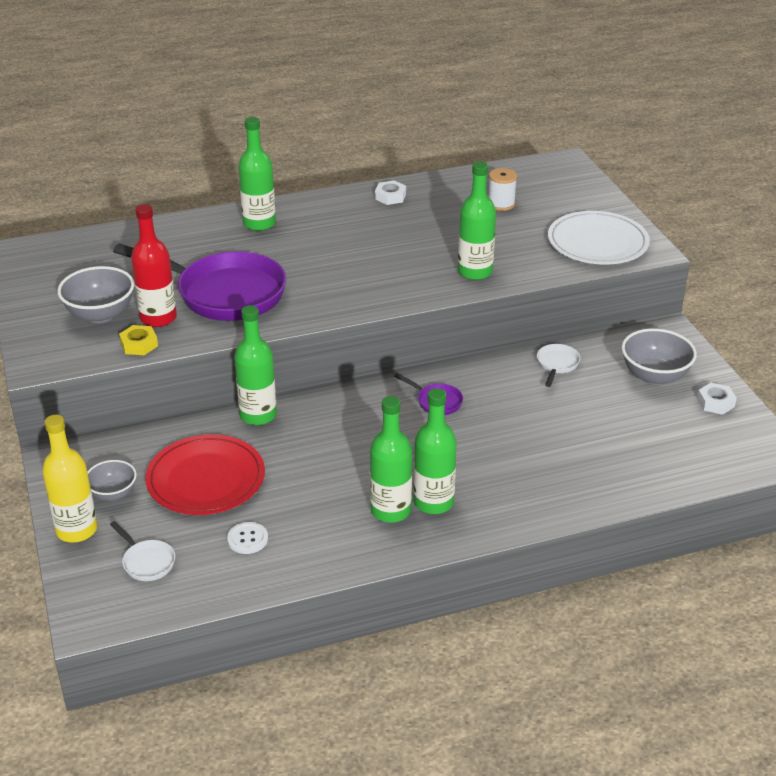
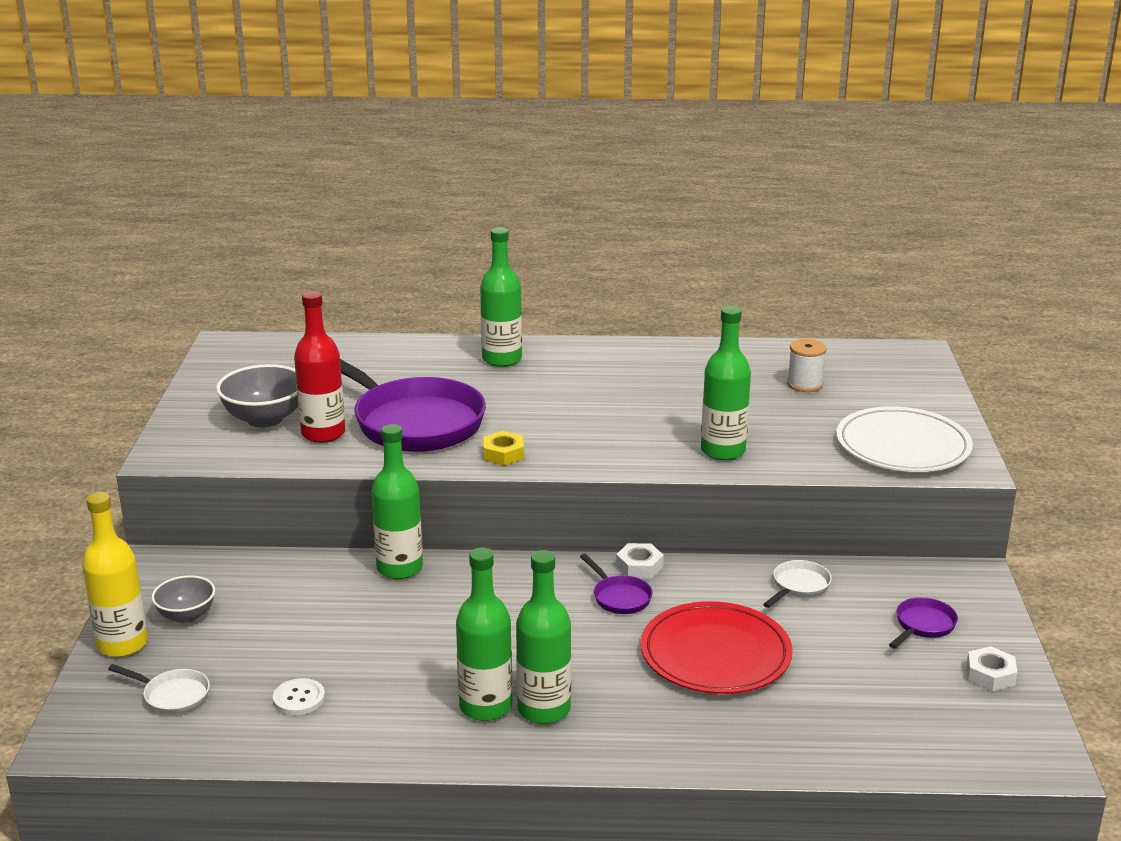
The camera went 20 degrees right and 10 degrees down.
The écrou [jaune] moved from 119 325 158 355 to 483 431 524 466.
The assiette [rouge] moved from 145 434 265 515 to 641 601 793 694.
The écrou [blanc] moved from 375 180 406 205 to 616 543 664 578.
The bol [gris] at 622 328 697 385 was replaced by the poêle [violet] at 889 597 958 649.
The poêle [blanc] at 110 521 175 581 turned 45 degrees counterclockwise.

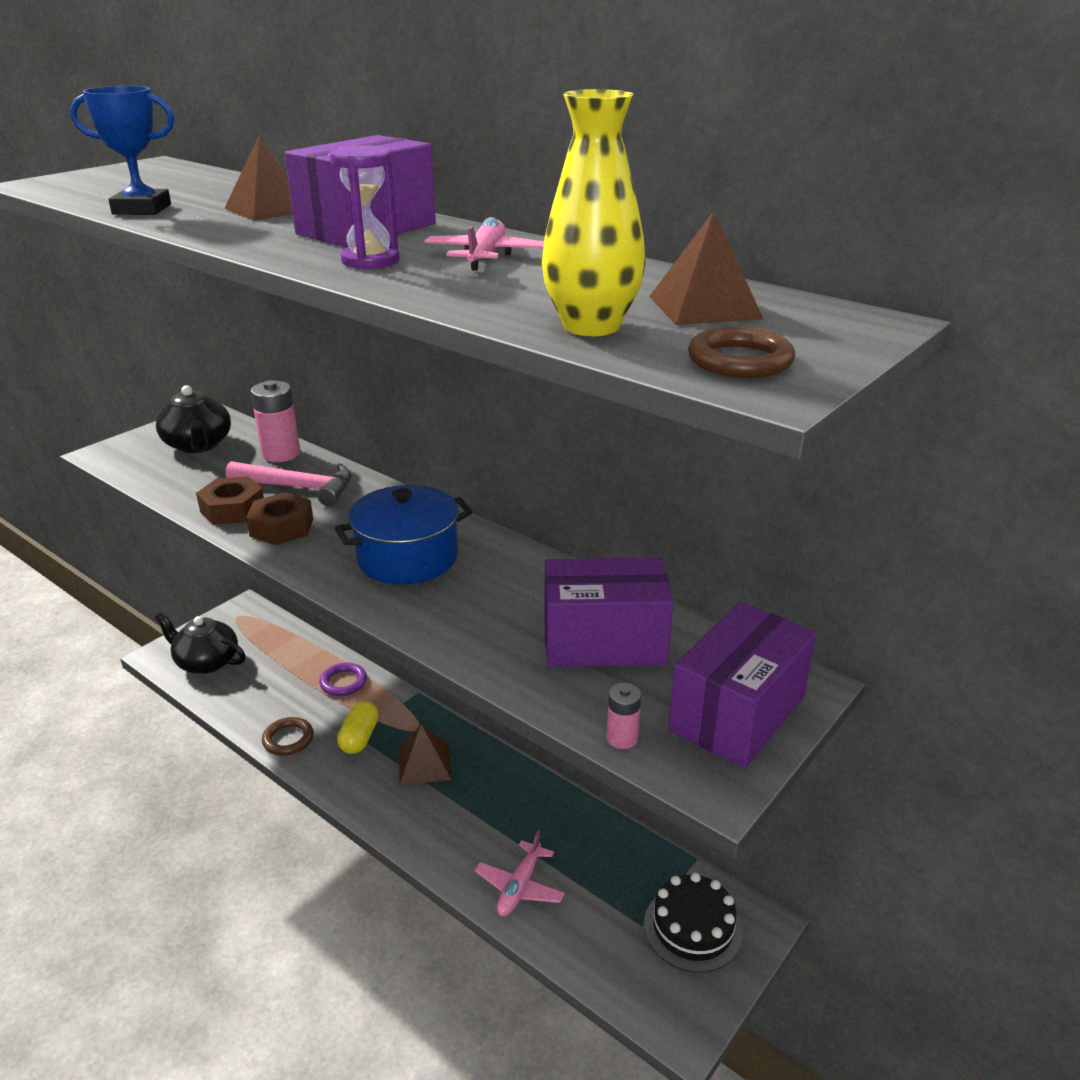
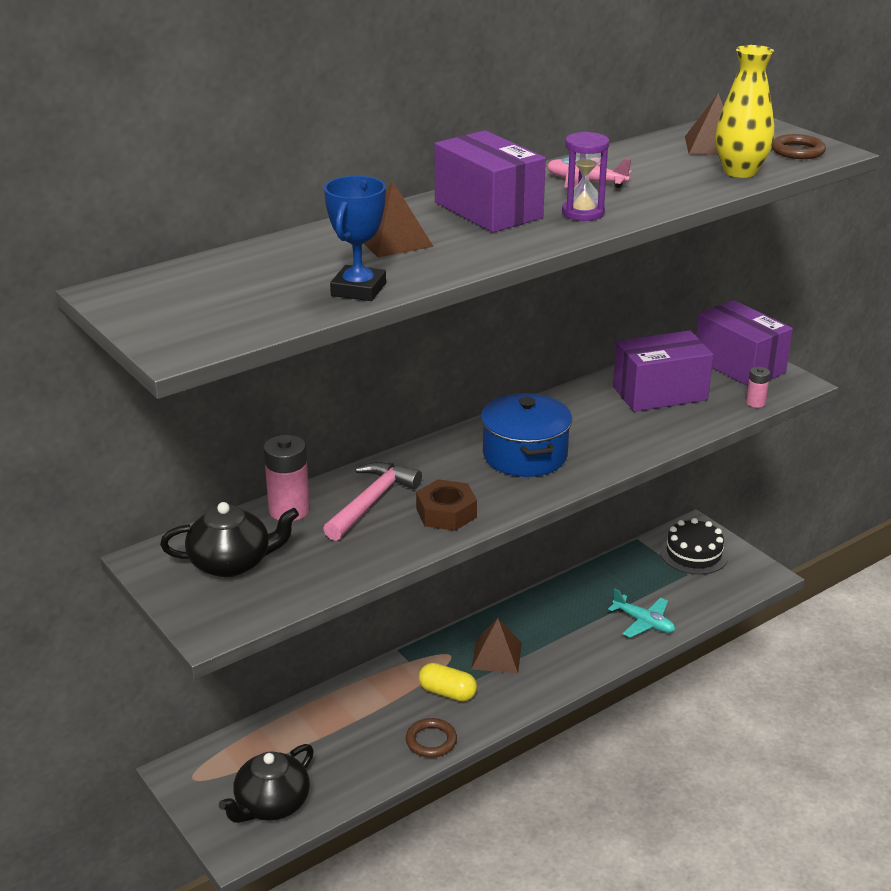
The camera went 75 degrees left and 0 degrees up.
The écrou [marron] at 196 476 264 525 disappeared.
The anneau [violet] at 319 663 367 696 disappeared.
The avion [rose] at 475 830 565 916 became the avion [turquoise] at 608 589 675 638.
The boîte [violet] at 545 557 673 667 turned 60 degrees clockwise.

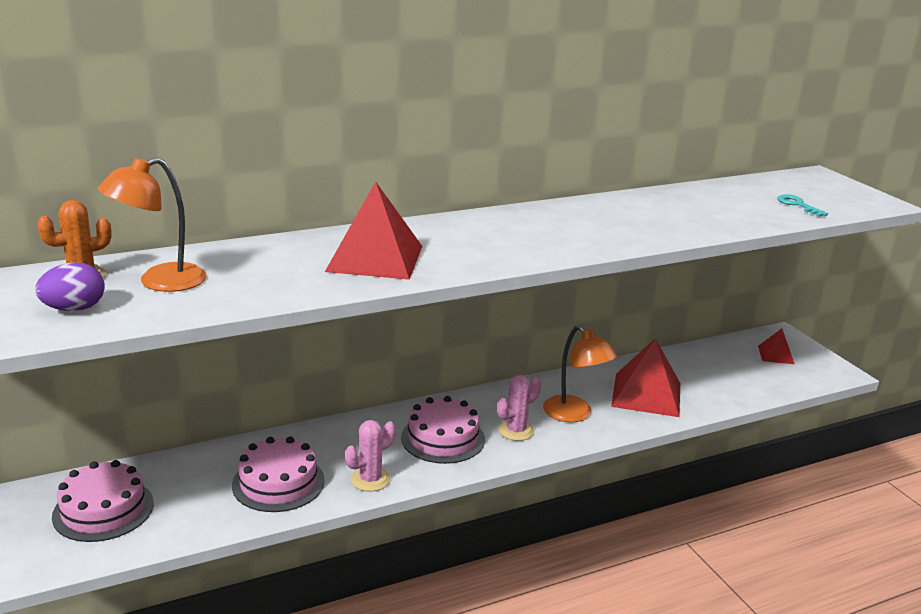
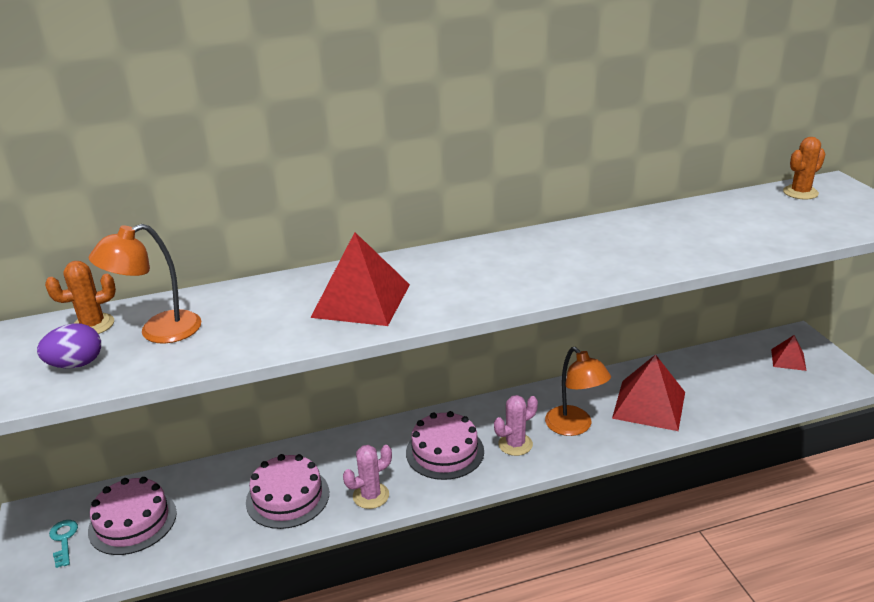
The camera went 10 degrees right and 5 degrees up.
The cactus [orange] at 783 137 825 199 appeared.
The clé [turquoise] moved from 778 194 828 217 to 49 520 78 568.

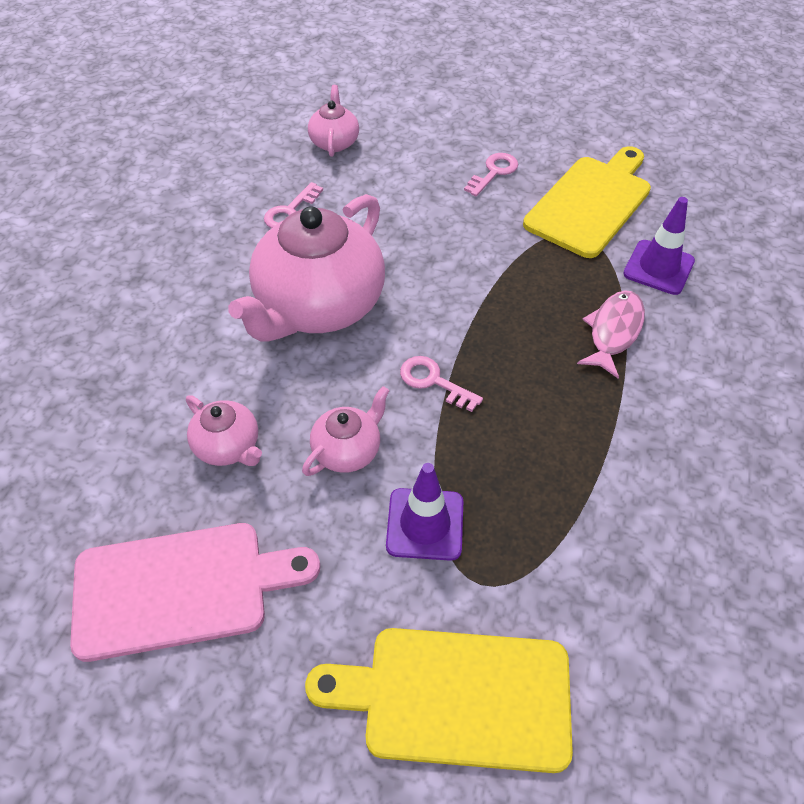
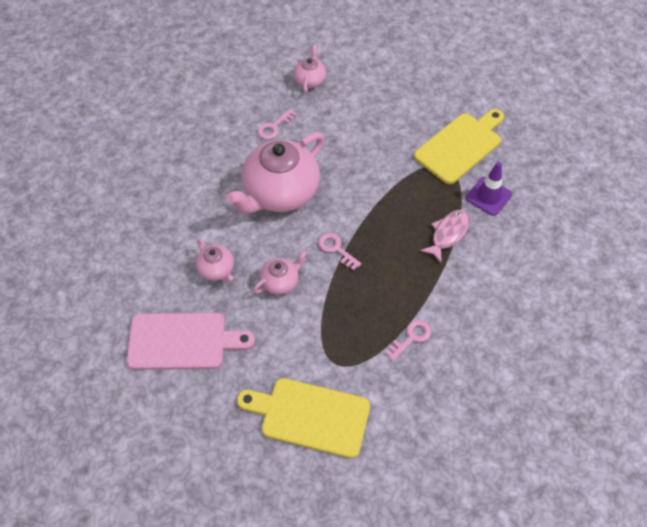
The camera went 10 degrees right and 5 degrees up.
The cône de chantier [violet] at 386 463 463 561 disappeared.
The clé [rose] moved from 464 153 518 196 to 385 320 431 361.

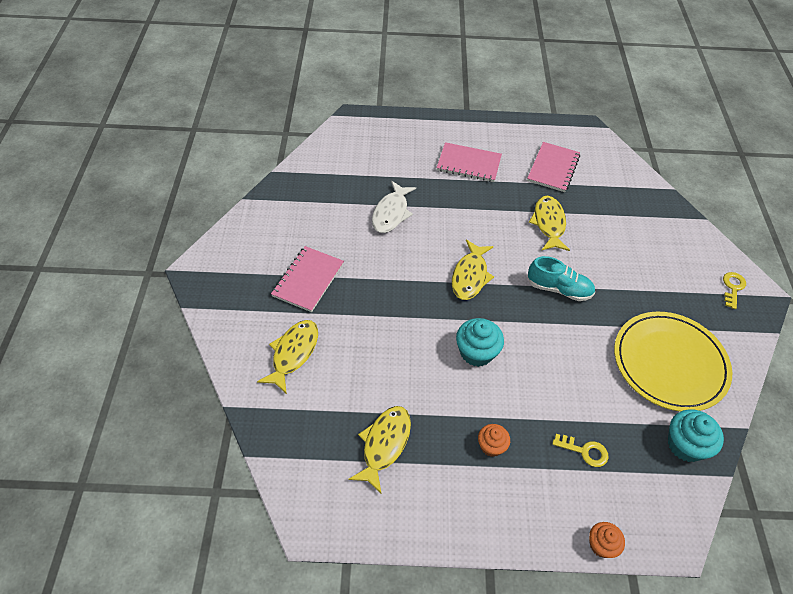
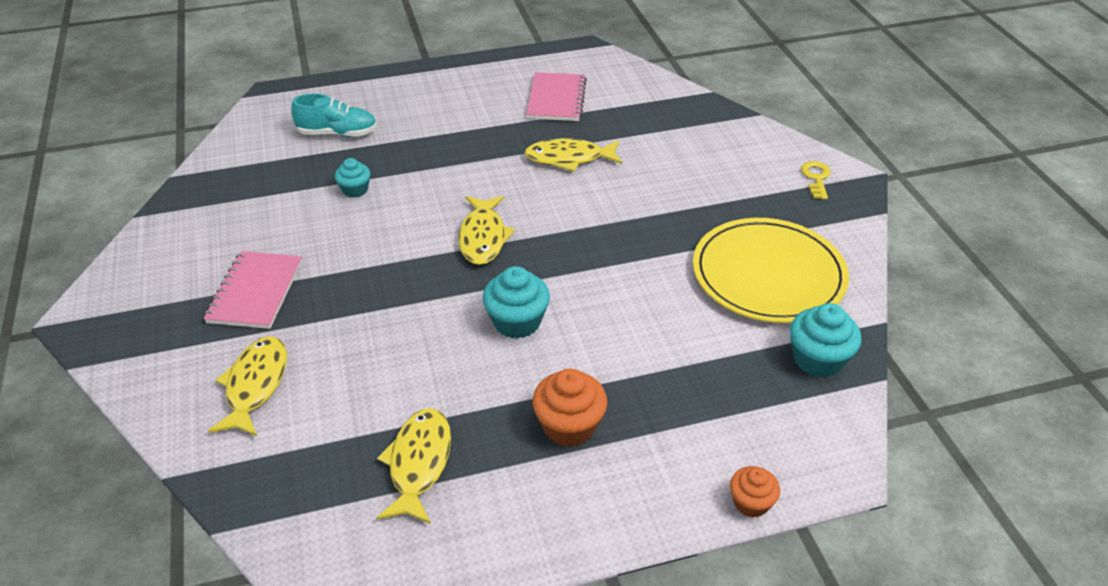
The camera went 15 degrees left and 10 degrees down.
The carnet [rose] at 437 142 502 182 disappeared.
The clé [jaune] at 552 434 608 467 disappeared.
The chaussure [turquoise] moved from 528 256 595 301 to 291 94 377 137.
The poisson [blanc] at 372 181 416 233 was replaced by the muffin [turquoise] at 335 158 370 198.
The poisson [jaune] at 529 196 570 251 turned 75 degrees counterclockwise.
The muffin [orange] at 478 424 510 457 changed to 1.61 times the size.

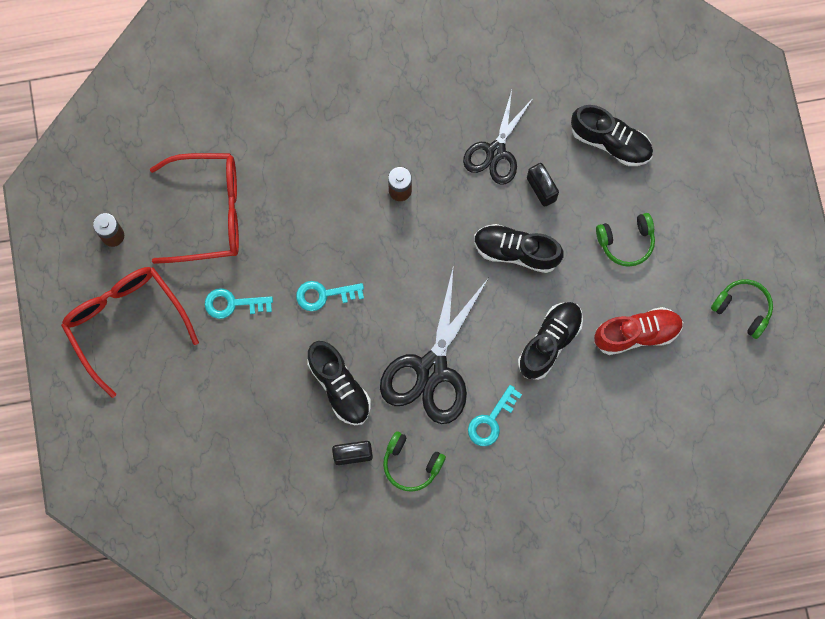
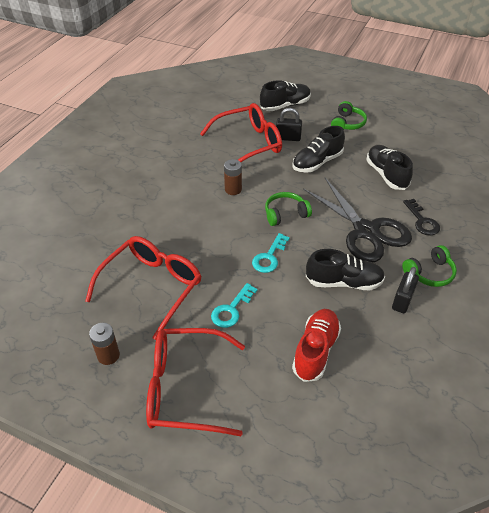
The camera went 55 degrees left and 30 degrees down.
The chaussure [rouge] moved from 594 307 683 355 to 292 309 341 382.
The casque audio [vert] moved from 711 279 773 339 to 265 192 312 226.
The ciseaux [noir] at 463 90 534 185 was replaced by the lunettes [rouge] at 200 103 282 162.
The clé [turquoise] at 468 385 522 446 became the clé [noir] at 403 199 440 236.

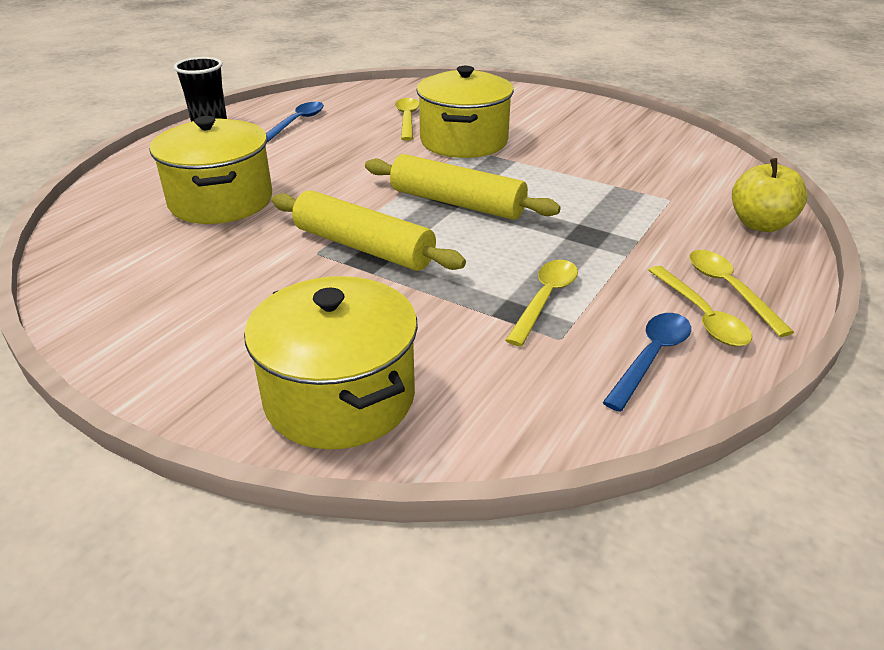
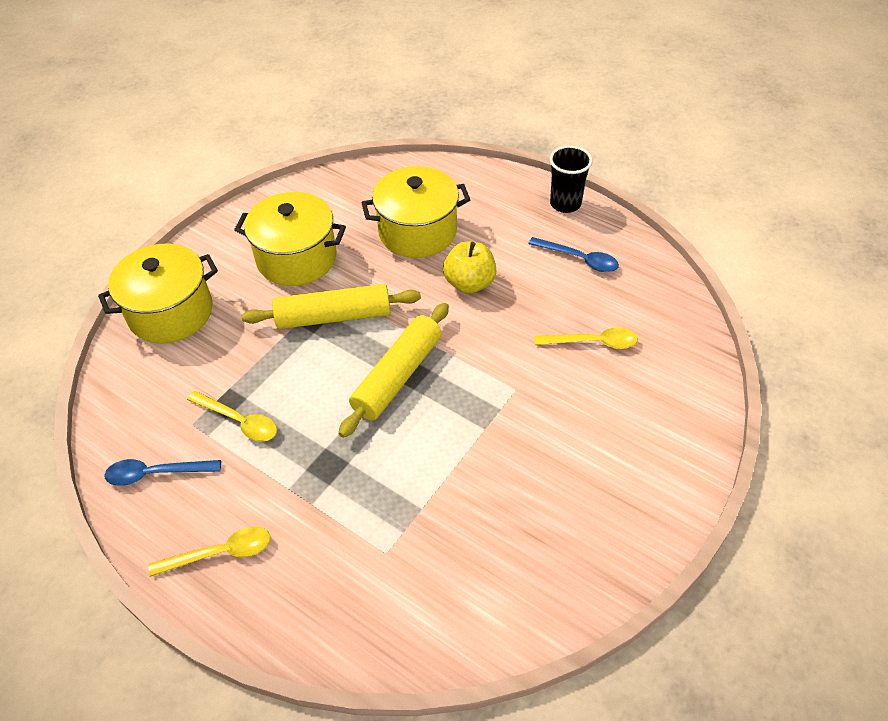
The camera went 95 degrees right and 15 degrees up.
The cuillère [jaune] at 649 266 752 347 disappeared.
The marmite [jaune] moved from 416 66 514 158 to 234 192 346 286.
The pomme [jaune] moved from 732 158 808 232 to 443 241 496 293.
The rouleau à pâtisserie [jaune] at 272 190 466 271 turned 45 degrees clockwise.
The cuillère [bleu] at 602 313 691 412 turned 135 degrees clockwise.

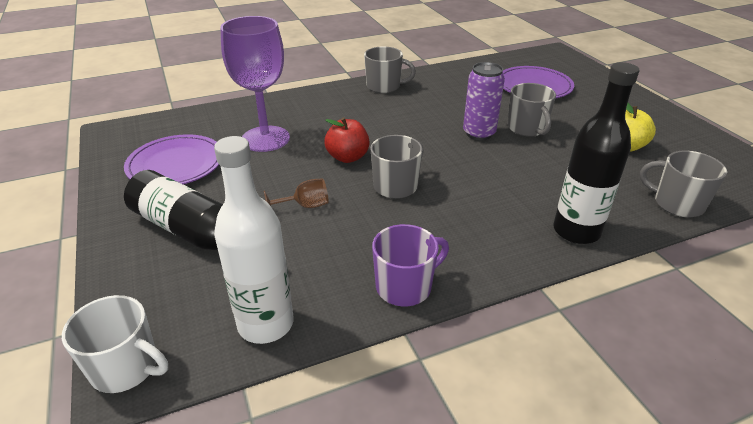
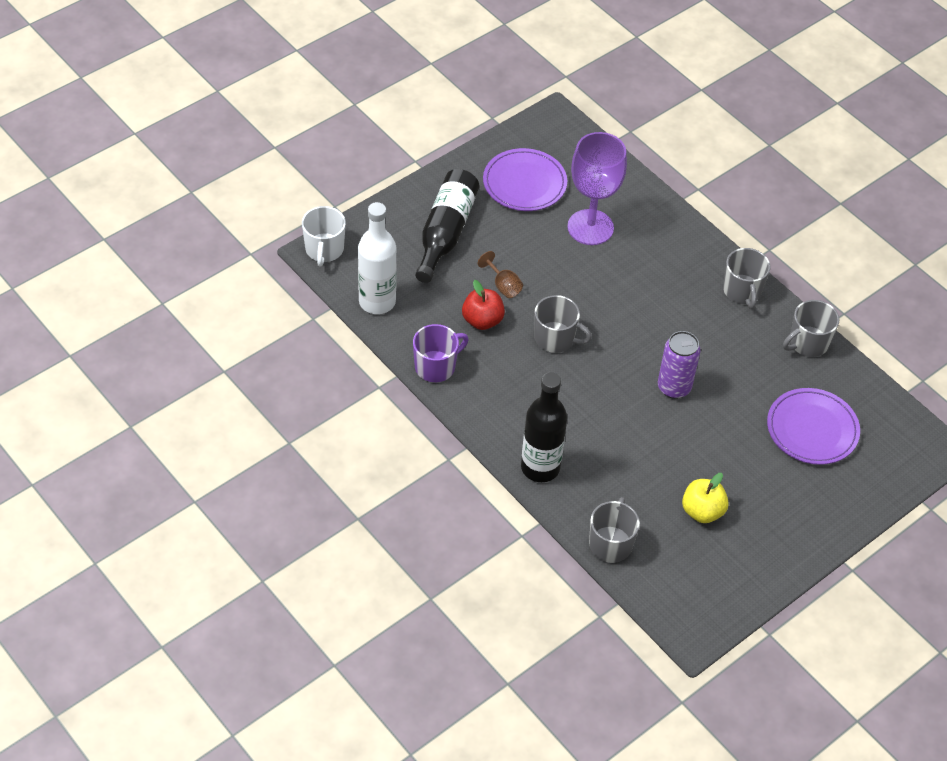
The camera went 70 degrees right and 15 degrees up.
The pomme [rouge] moved from 324 117 370 163 to 462 280 505 330.
The tasse [gris] moved from 508 83 556 137 to 783 300 839 357.
The tasse [violet] at 372 224 449 306 turned 75 degrees counterclockwise.

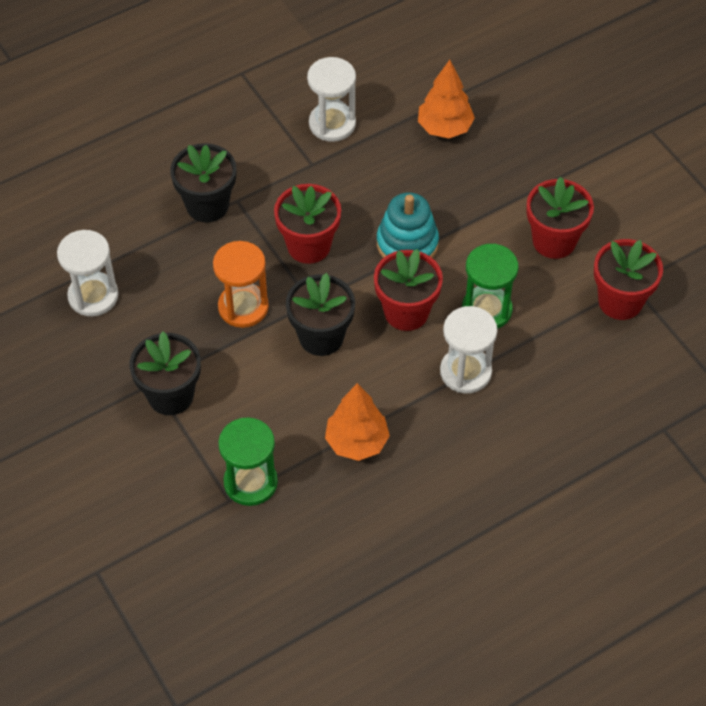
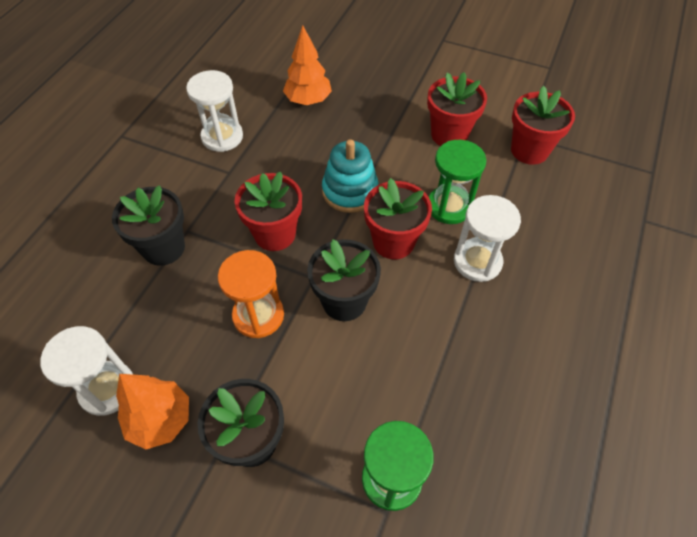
The camera went 35 degrees left and 0 degrees up.
The arbre [orange] moved from 325 383 390 461 to 116 374 189 449.

